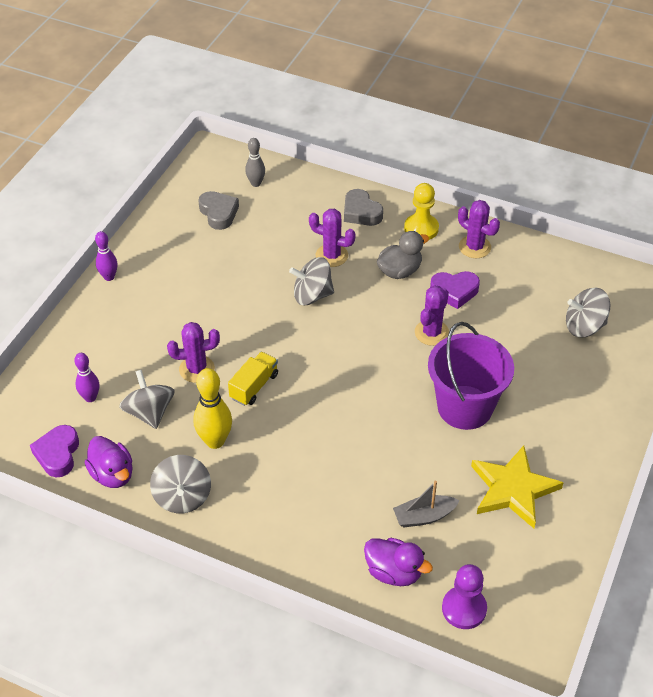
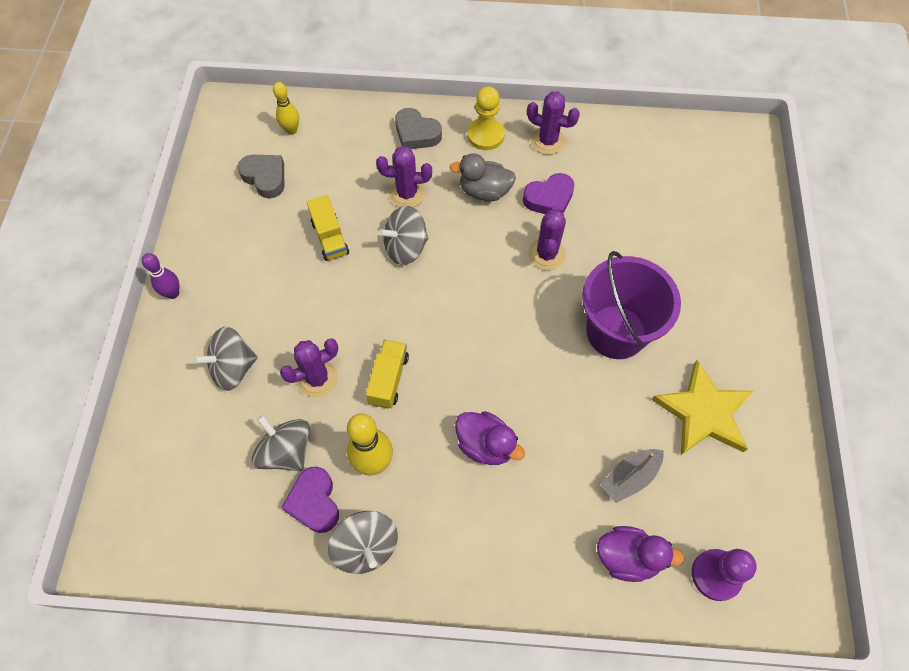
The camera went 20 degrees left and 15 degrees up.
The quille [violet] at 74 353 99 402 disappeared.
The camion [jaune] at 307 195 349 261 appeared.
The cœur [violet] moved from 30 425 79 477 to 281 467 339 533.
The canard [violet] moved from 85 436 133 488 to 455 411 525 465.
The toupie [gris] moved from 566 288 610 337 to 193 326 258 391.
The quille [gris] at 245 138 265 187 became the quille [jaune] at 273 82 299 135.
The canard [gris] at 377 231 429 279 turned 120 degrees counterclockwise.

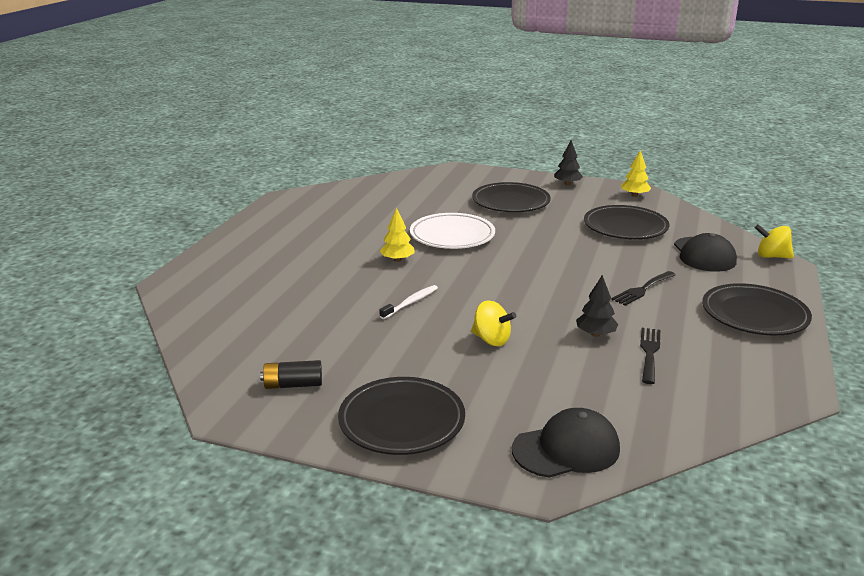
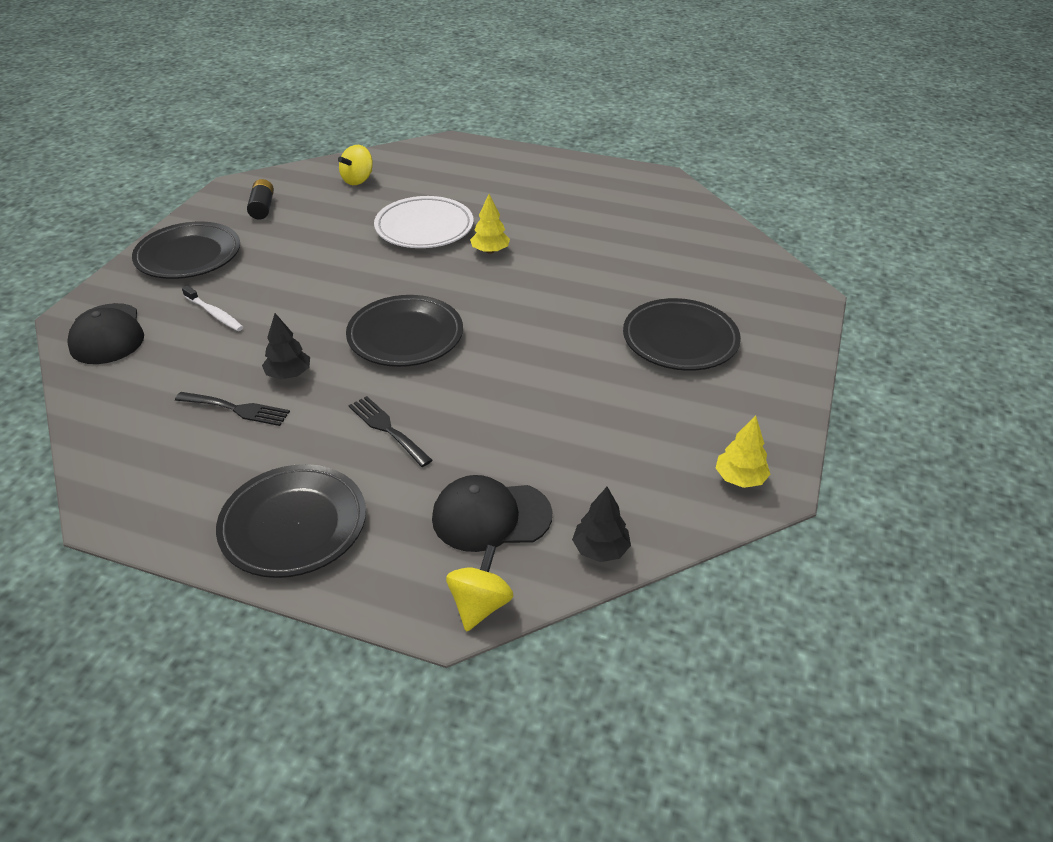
The camera went 90 degrees right and 15 degrees up.
The brosse à dents [blanc] moved from 379 285 438 319 to 182 286 243 331.
The assiette [blanc] moved from 410 213 495 249 to 374 196 474 248.
The toupie [jaune] moved from 471 300 516 346 to 338 145 373 185.
The arbre [noir] moved from 554 140 583 185 to 572 487 631 562.
The assiette [noir] moved from 584 205 669 239 to 346 295 463 367.

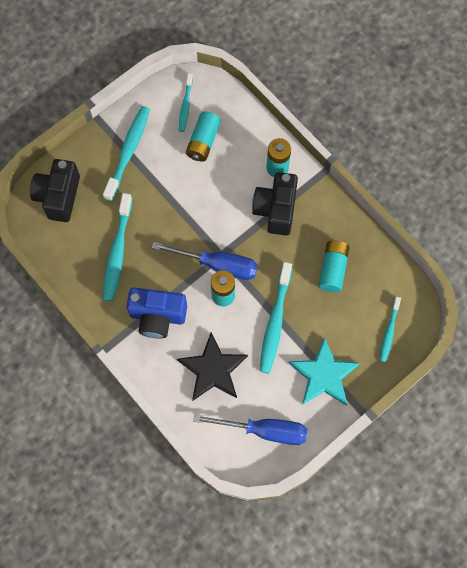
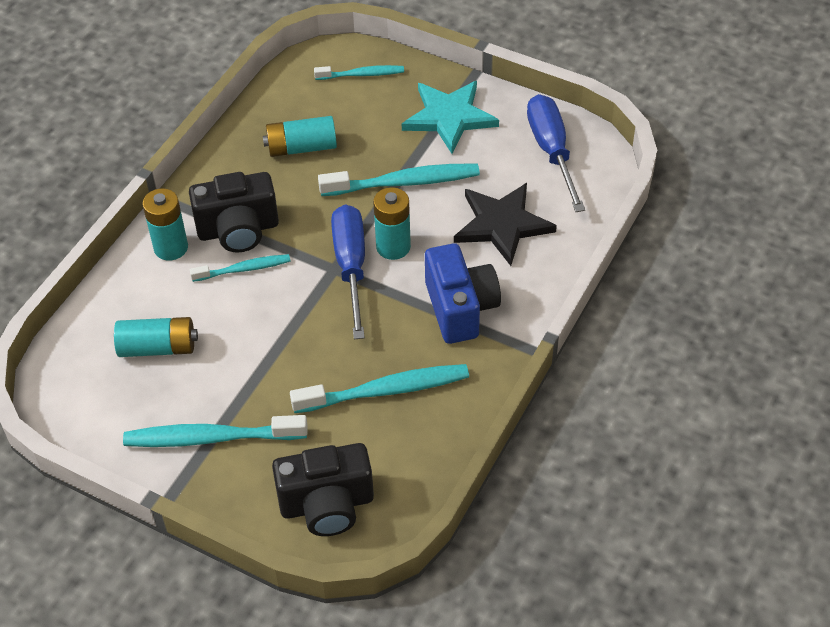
The camera went 110 degrees left and 20 degrees down.
The brosse à dents [turquoise] moved from 179 73 193 132 to 190 254 290 282.

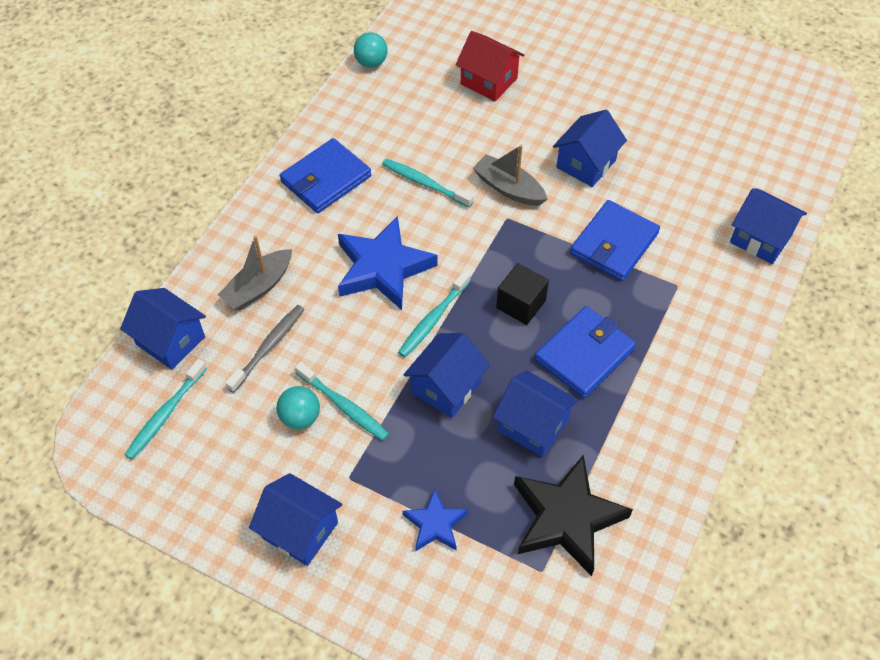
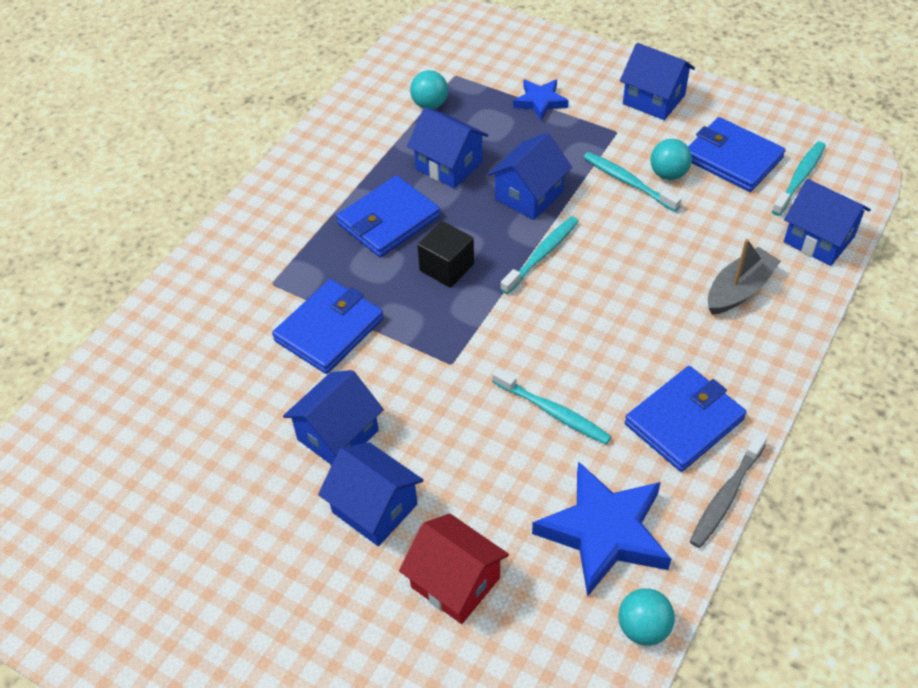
The camera went 175 degrees left and 5 degrees down.
The bateau [gris] at 473 145 548 206 disappeared.
The portefeuille [bleu] at 688 117 785 192 appeared.
The brosse à dents [gris] moved from 225 305 305 393 to 690 433 767 548.
The étoile [bleu] moved from 338 216 437 310 to 532 461 671 597.
The maison [bleu] moved from 730 189 807 264 to 318 442 423 546.
The étoile [noir] at 514 455 633 576 was replaced by the balle [turquoise] at 410 70 448 109.

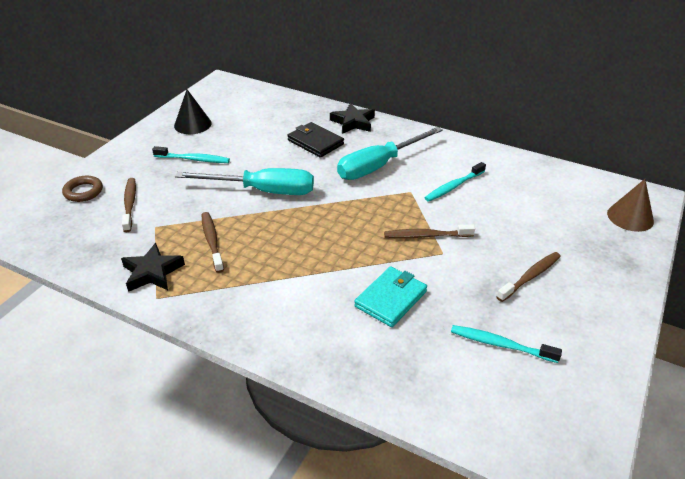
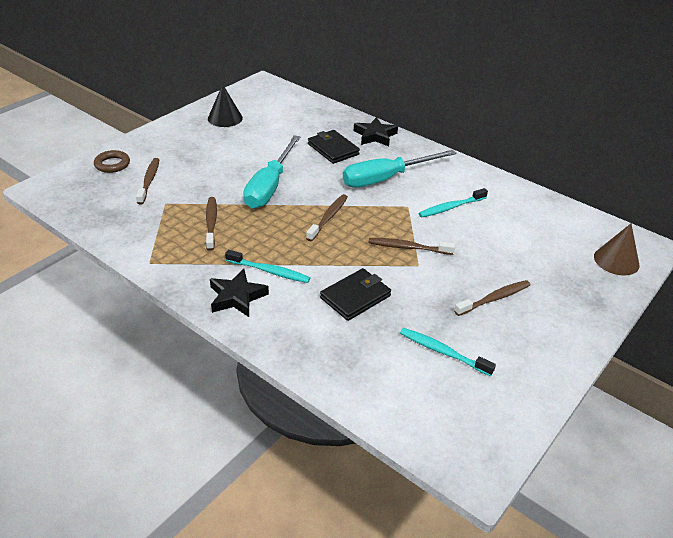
The camera went 10 degrees right and 0 degrees up.
The brosse à dents [marron] at 306 194 348 241 appeared.
The étoile [noir] moved from 121 243 185 292 to 210 269 269 317.
The brosse à dents [turquoise] moved from 152 146 230 163 to 225 250 310 283.
The portefeuille [turquoise] at 354 266 427 327 became the portefeuille [noir] at 320 268 391 321.
The tournevis [turquoise] at 175 168 314 195 turned 90 degrees clockwise.

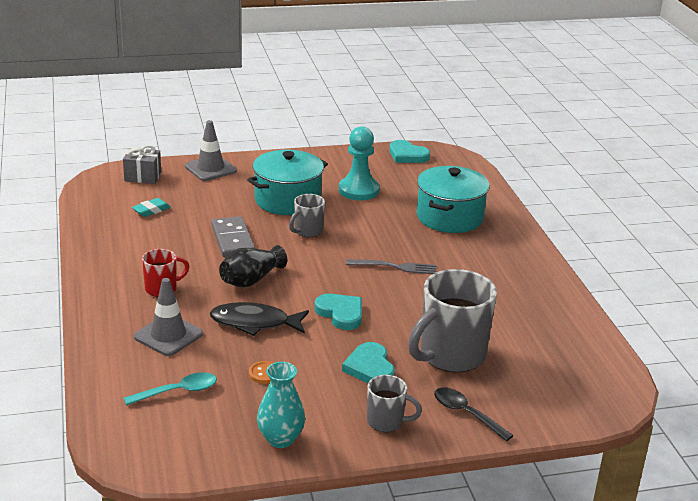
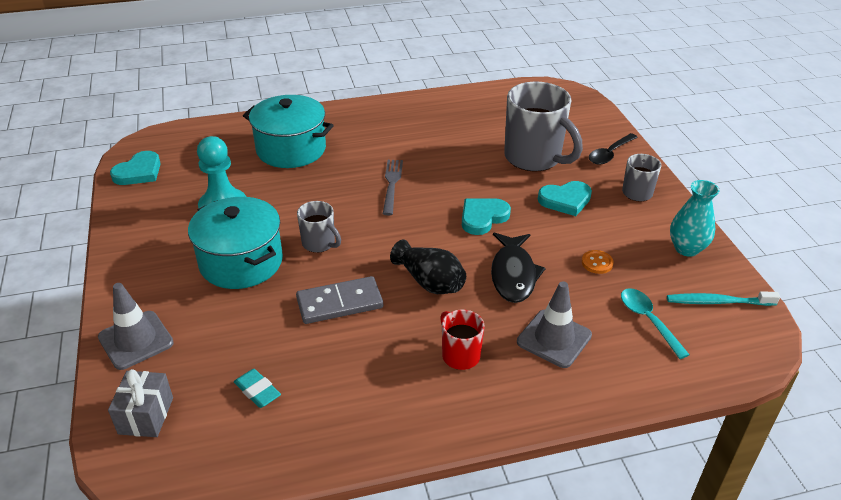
The camera went 90 degrees left and 10 degrees up.
The brosse à dents [turquoise] at 667 291 780 306 appeared.

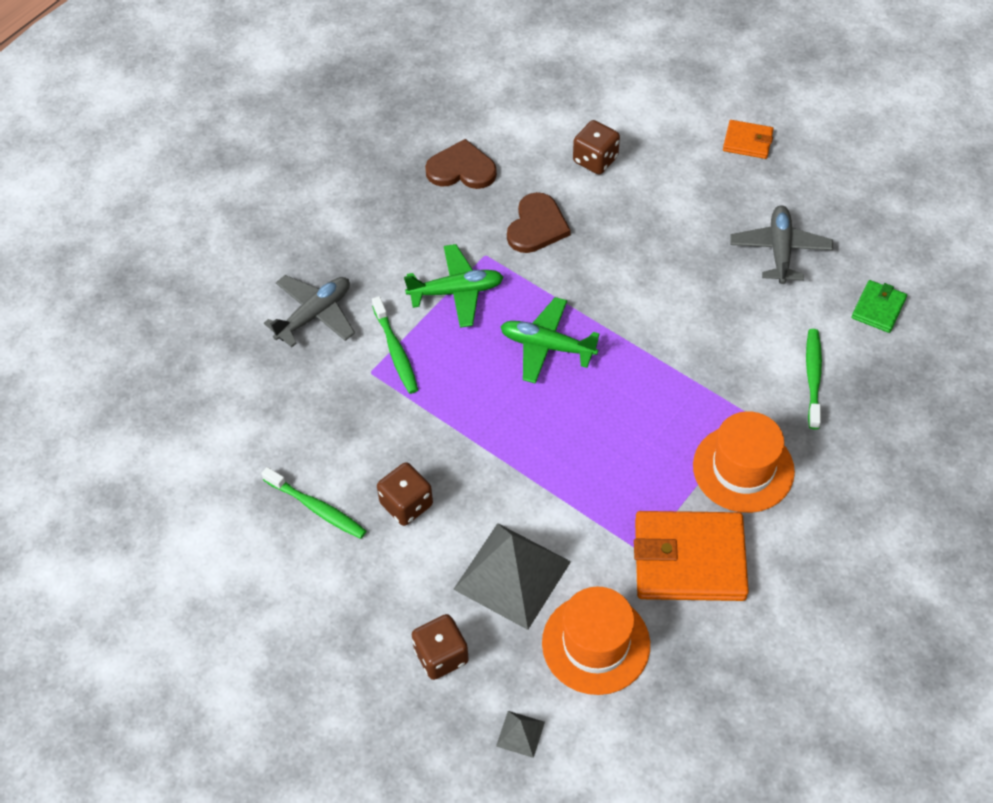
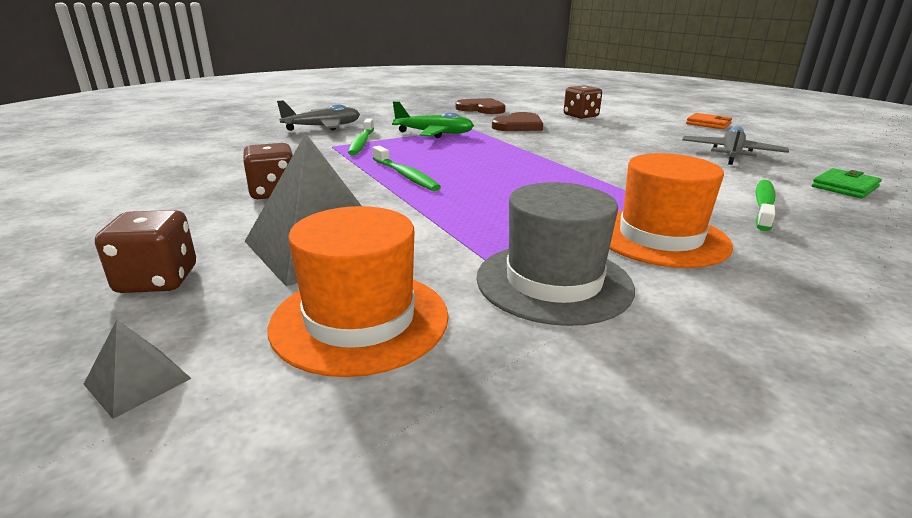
The camera went 20 degrees right and 30 degrees down.
The avion [vert] at 500 297 600 384 disappeared.
The brosse à dents [vert] moved from 261 467 366 539 to 373 146 441 191.
The portefeuille [orange] at 634 511 749 601 was replaced by the chapeau [gris] at 476 182 635 326.

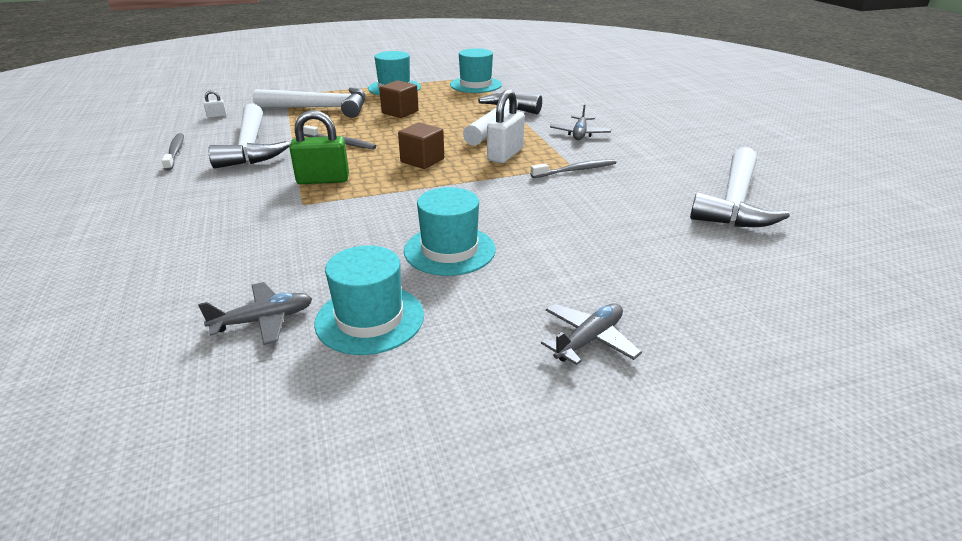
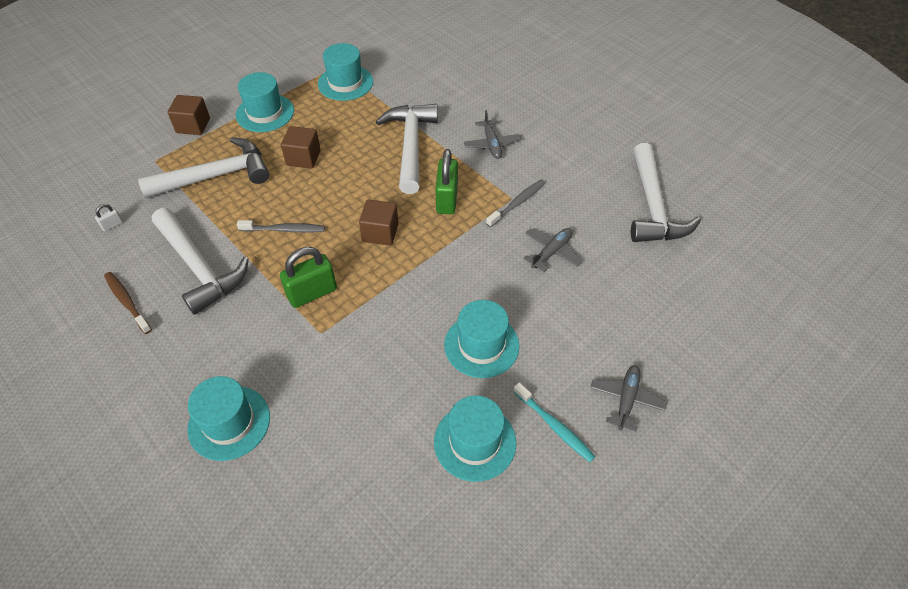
The camera went 25 degrees left and 20 degrees up.
The cube [marron] at 167 95 210 135 appeared.
The chapeau [turquoise] at 187 376 270 461 appeared.
The brosse à dents [turquoise] at 513 382 595 462 appeared.
The avion [gris] moved from 198 282 312 345 to 524 228 582 272.
The brosse à dents [gris] at 162 133 184 171 became the brosse à dents [marron] at 104 272 152 334.
The cadenas [blanc] at 487 89 525 163 became the cadenas [vert] at 435 149 458 214.

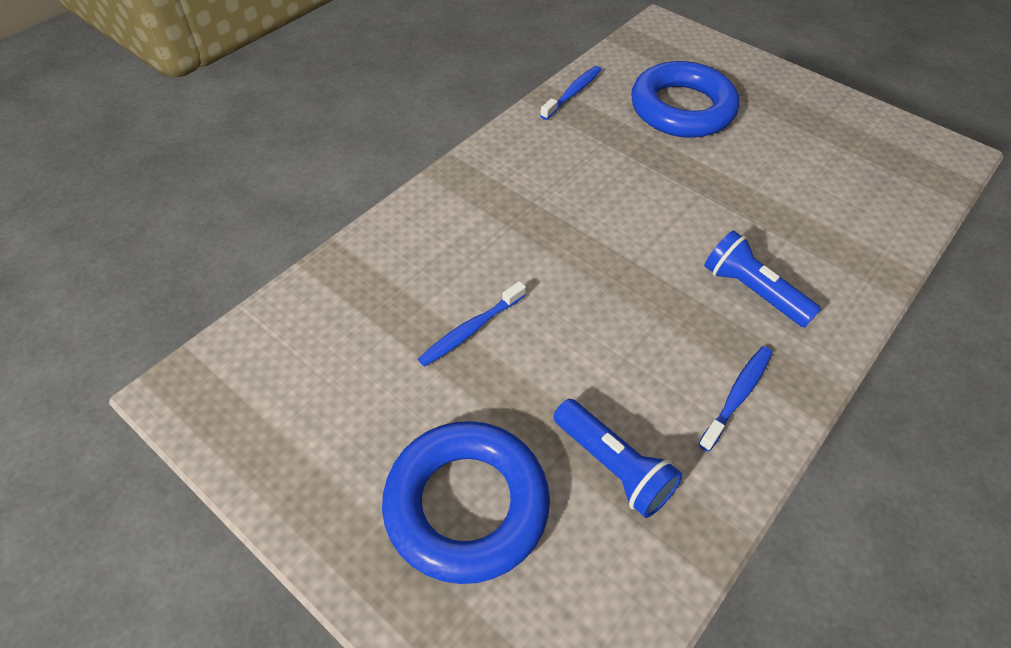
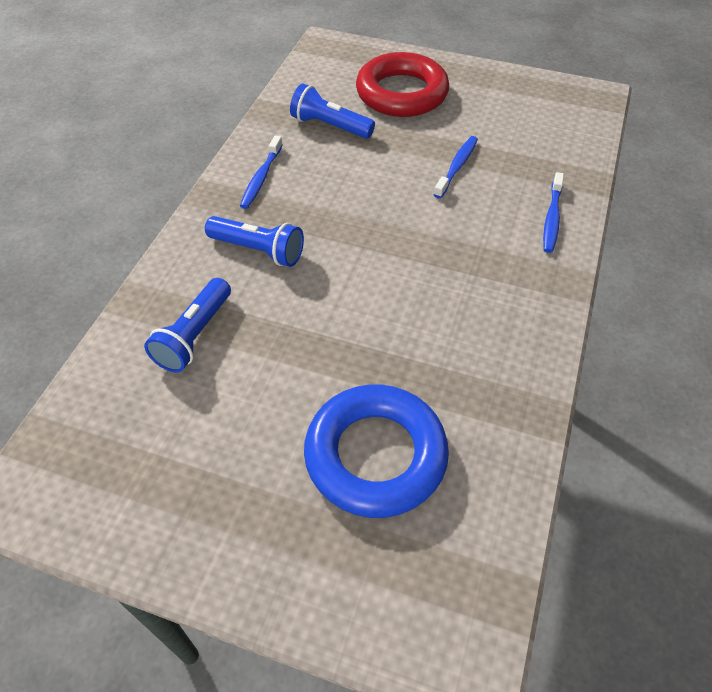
The camera went 160 degrees right and 0 degrees up.
The lampe de poche [bleu] at 144 278 231 373 appeared.
The brosse à dents [bleu] moved from 540 66 601 120 to 543 172 564 253.
The anneau [bleu] at 382 421 550 584 became the anneau [rouge] at 356 52 449 117.

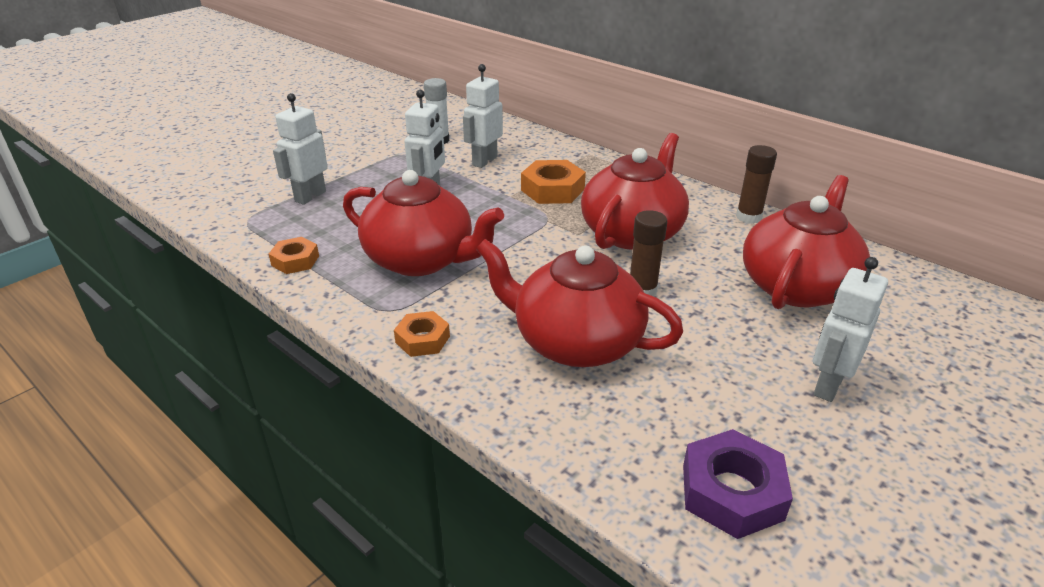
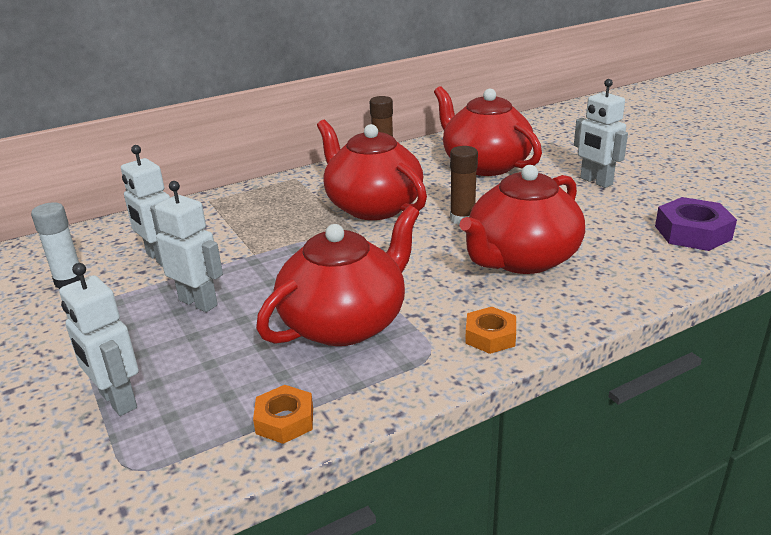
The camera went 70 degrees left and 5 degrees down.
The écrou [orange] at 521 160 586 204 disappeared.

